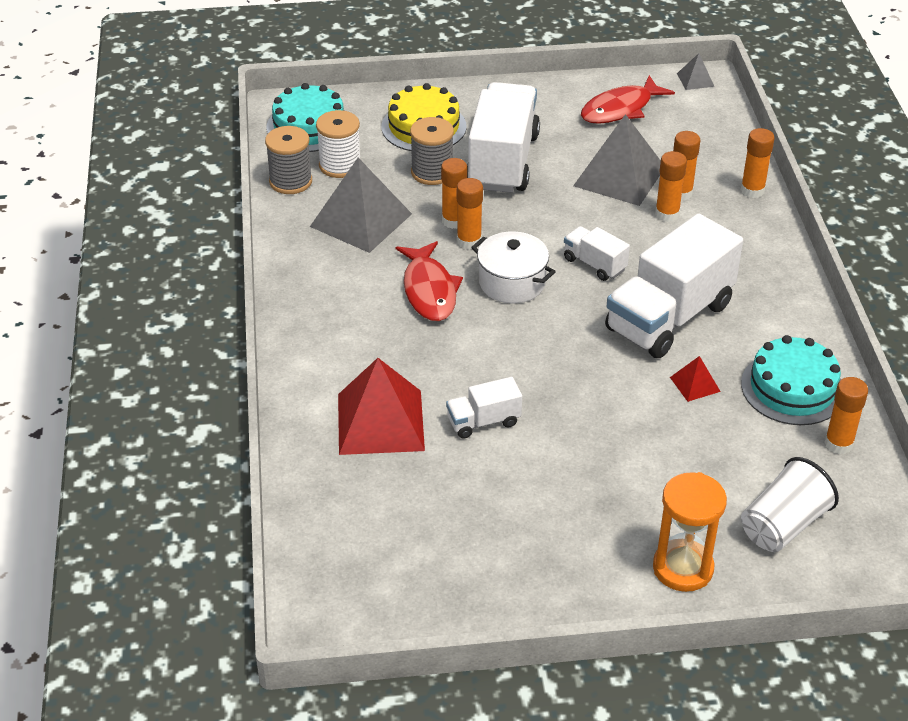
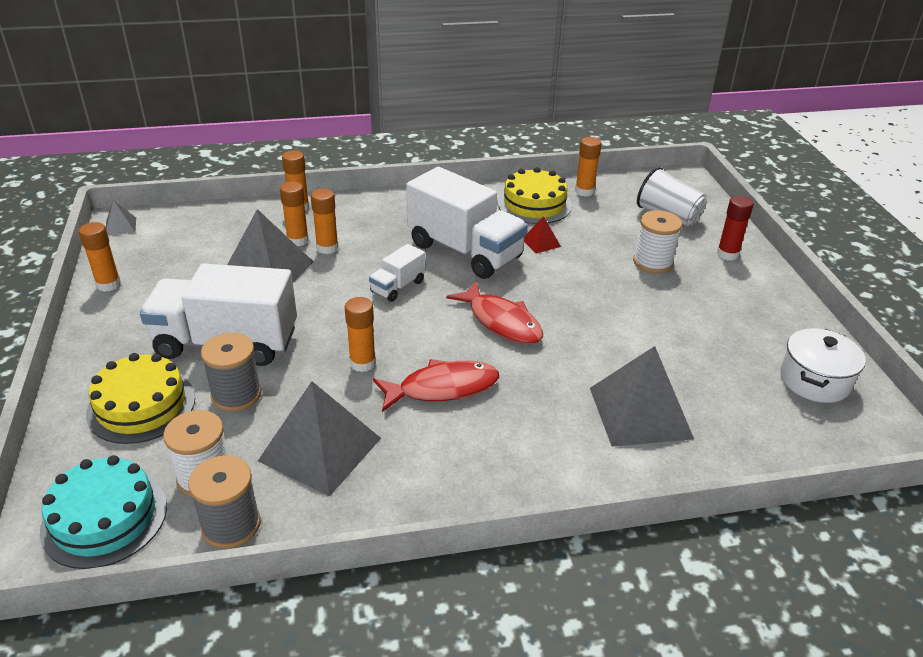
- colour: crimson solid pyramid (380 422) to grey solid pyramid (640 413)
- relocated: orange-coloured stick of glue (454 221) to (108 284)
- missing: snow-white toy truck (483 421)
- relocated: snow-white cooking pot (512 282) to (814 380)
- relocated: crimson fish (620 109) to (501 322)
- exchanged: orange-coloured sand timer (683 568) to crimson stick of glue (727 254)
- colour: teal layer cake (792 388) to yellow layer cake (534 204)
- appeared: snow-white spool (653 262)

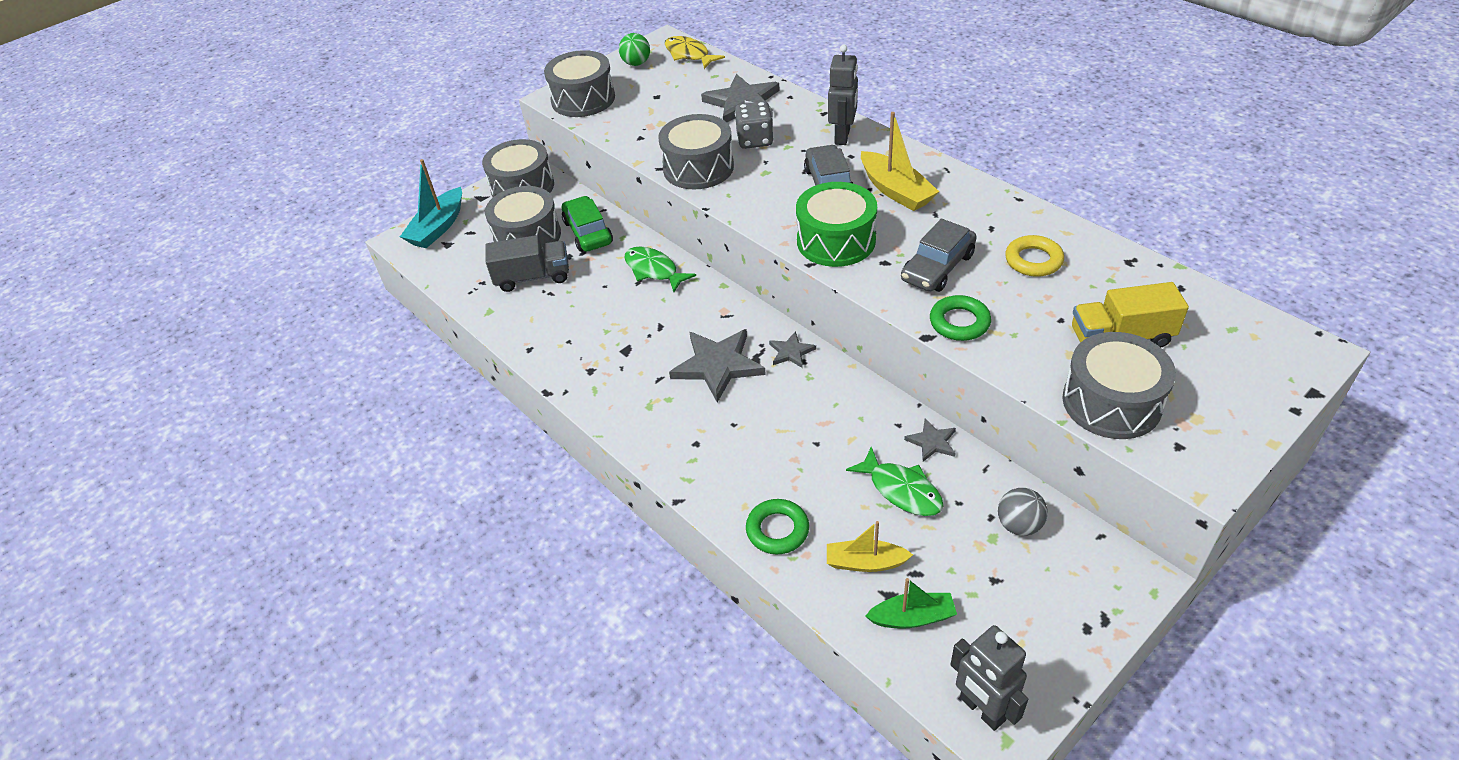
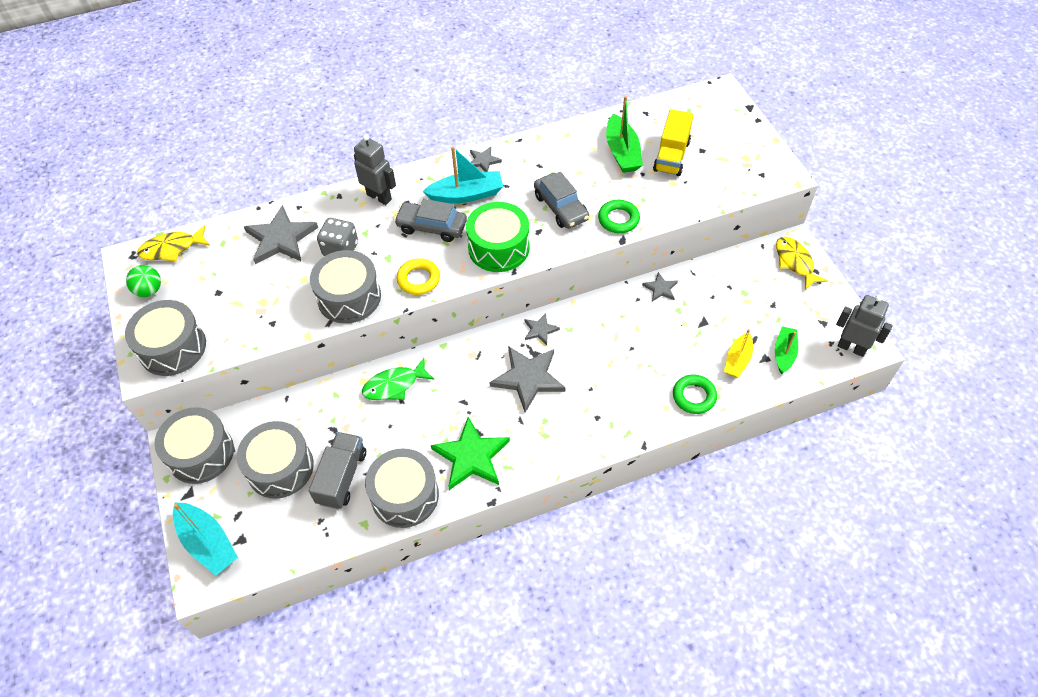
- missing: green toy car (588 232)
- missing: green fish (901 490)
- colour: yellow toy boat (895 191) to teal toy boat (466 194)
- spun: grey robot (981 709) = (851 347) 135 degrees counterclockwise
- missing: grey ball (1019 525)
- relocated: yellow hoop (1033 260) to (418 279)
- relocated: grey snare drum (1111 402) to (405 495)
- appeared: green star shape (471 456)
- appeared: grey star shape (483 161)
- appeared: green toy boat (622 152)
- appeared: yellow fish (795 262)

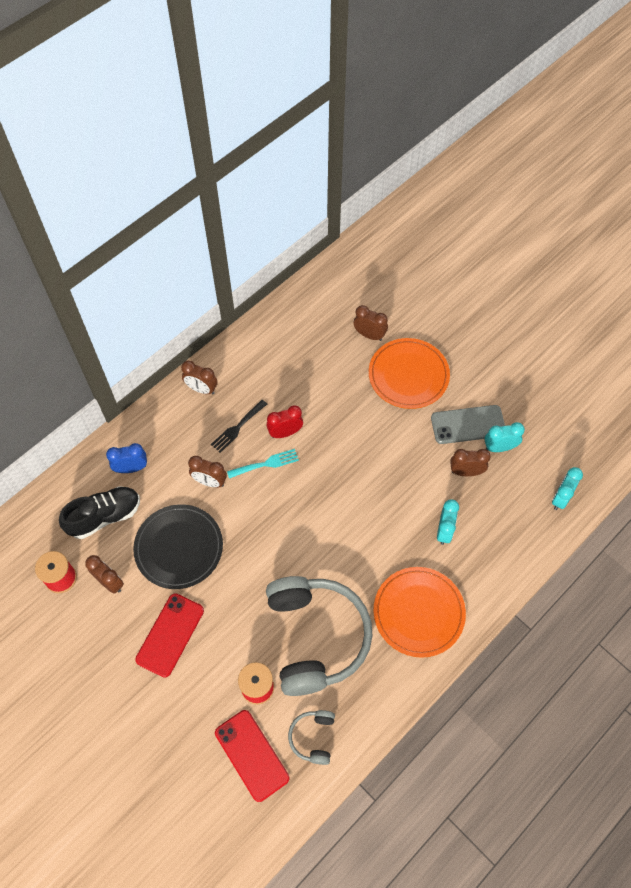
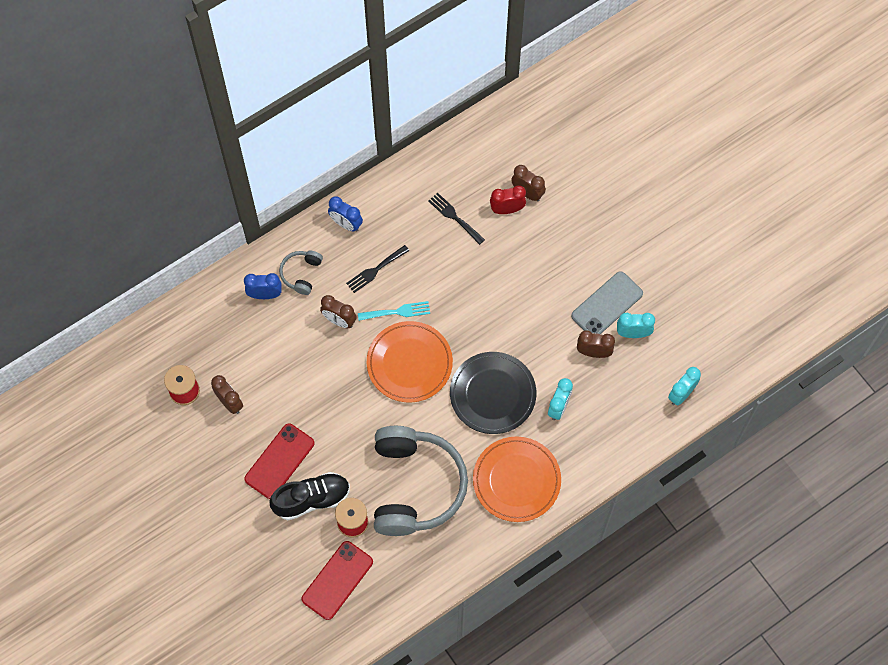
- relocated: jet-black shoe (104 516) to (312 499)
- relocated: jet-black plate (179 548) to (492 394)
- colour: russet clock (201 389) to royal blue clock (346 224)
- spun: crimson mobile phone (251 755) = (337 580) 60 degrees clockwise
- relocated: crimson clock (285 432) to (507 209)
- relocated: grey headphones (313 737) to (301 274)
- relocated: orange-coloured plate (408 375) to (409 363)
- spun: grey mobile phone (468 425) = (607 305) 45 degrees counterclockwise
- appeared: jet-black fork (454 217)

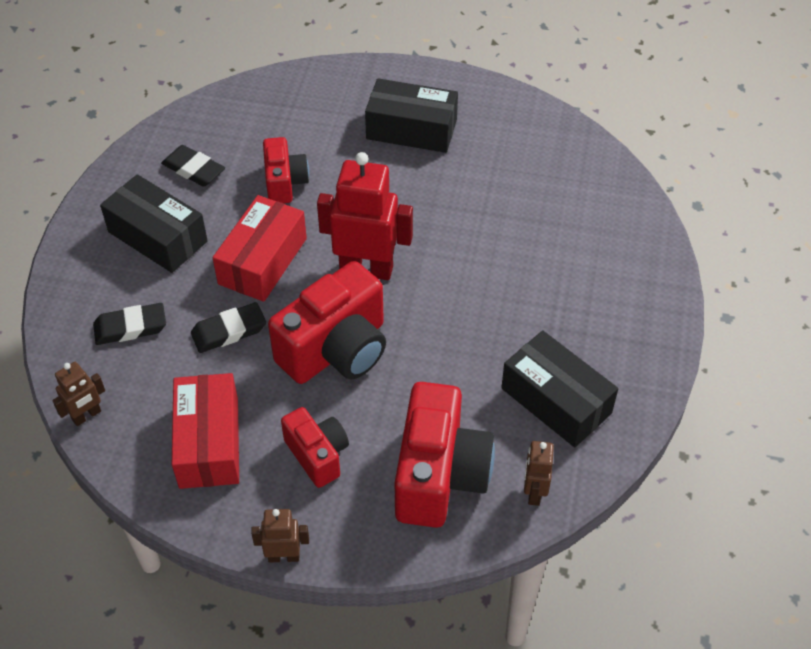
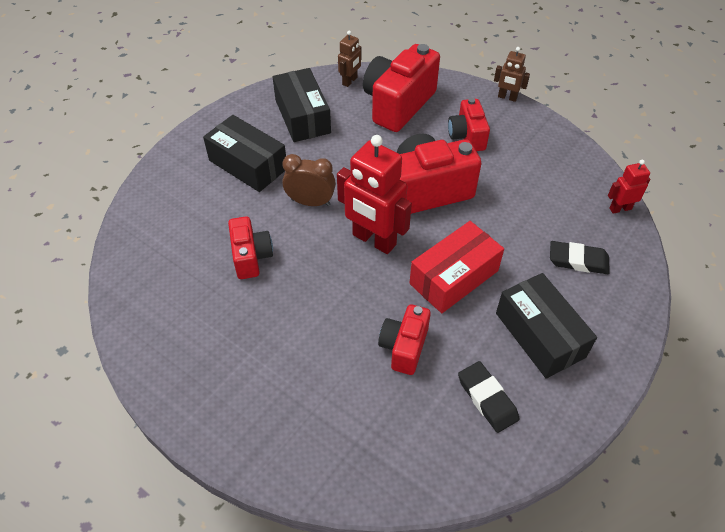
- colour: russet robot (87 416) to crimson robot (620 208)
- missing: crimson parcel (209 442)
- missing: jet-black gum eraser (229 331)
- relocated: jet-black parcel (411 129) to (248 164)
- appeared: crimson photo camera (251 257)
- appeared: russet clock (310 202)

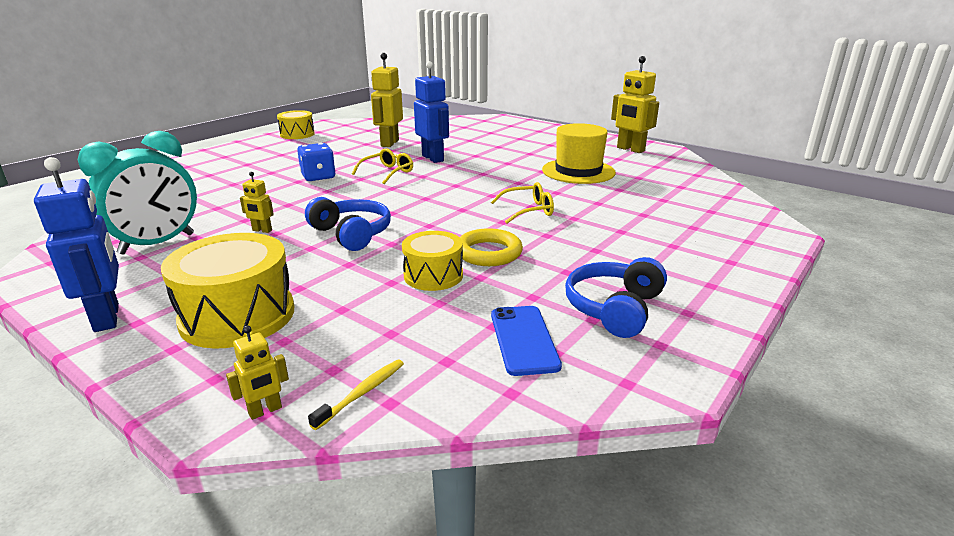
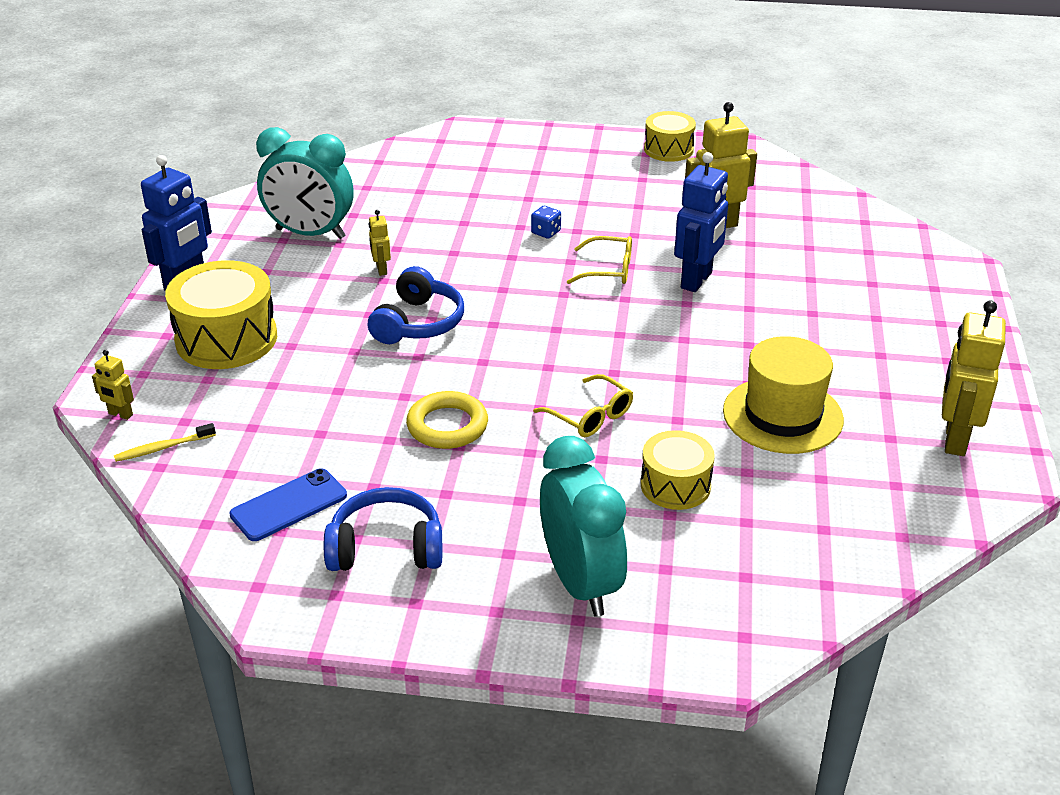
- size: royal blue dice (318 177) = (546 232) x0.58
- spun: yellow toothbrush (362 393) = (163 448) 150 degrees clockwise
- relocated: yellow snare drum (433 275) to (675 485)
- appeared: teal clock (581 583)

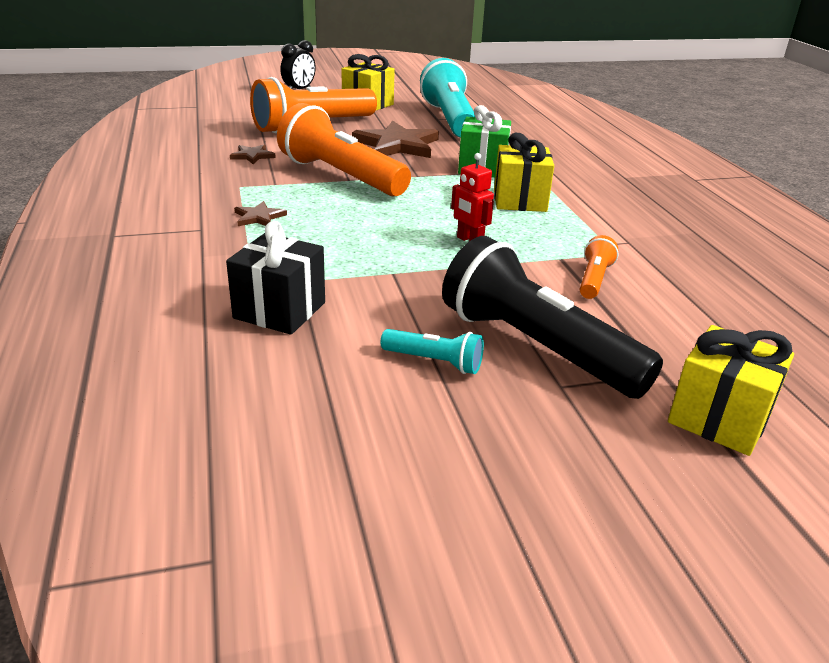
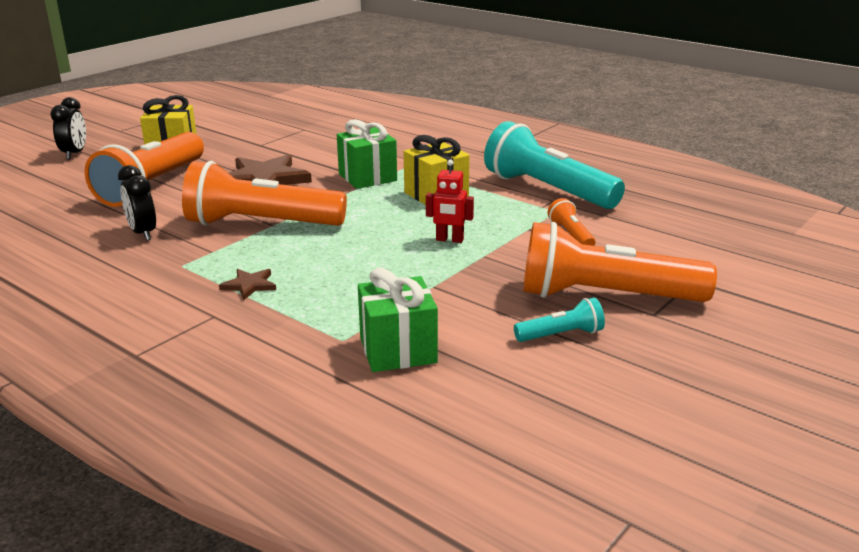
- colour: jet-black gift (280 310) to green gift (398 350)
- exchanged: russet star shape (252 156) to jet-black clock (143 233)
- relocated: teal torch (449 119) to (548 190)
- colour: jet-black torch (536 347) to orange-coloured torch (605 296)
- missing: yellow gift (719 418)

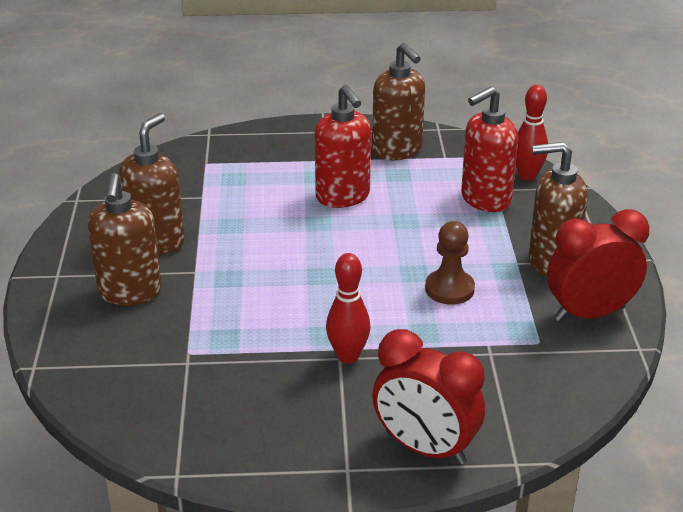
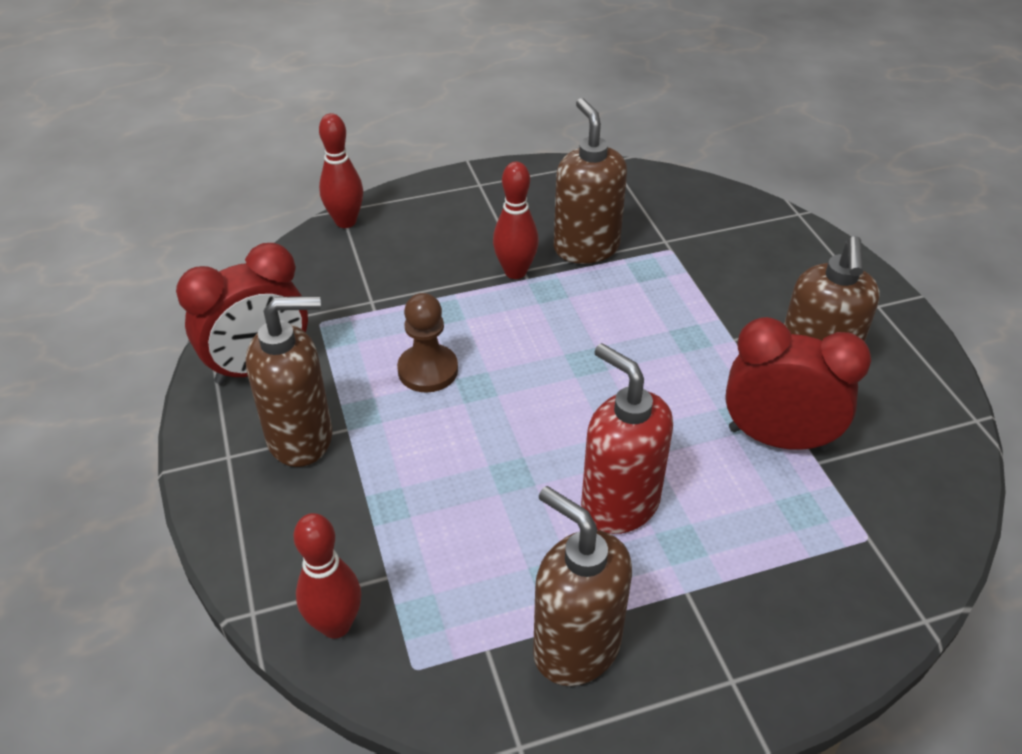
- relocated: russet soap pump (130 292) to (586 247)
- relocated: crimson clock (425 448) to (777 439)
- missing: crimson soap pump (485 199)
- appeared: crimson bowling pin (345 221)

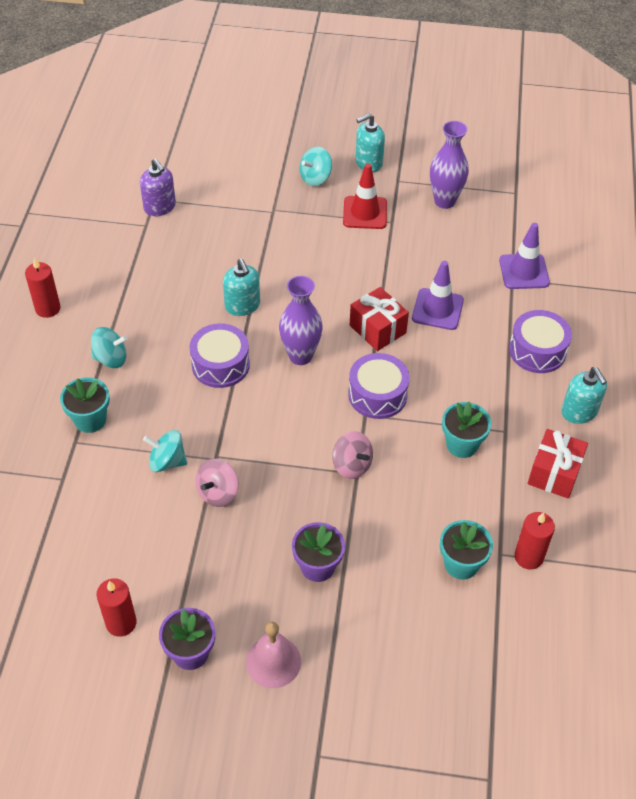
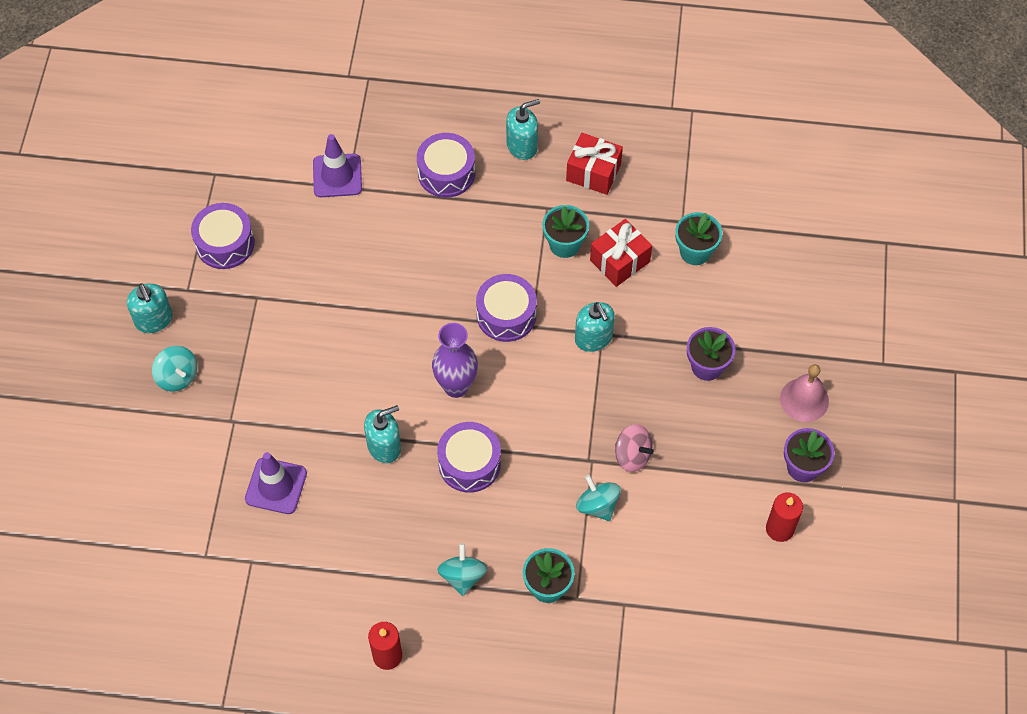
- missing: purple soap pump (160 207)
- spun: teal toy top (167 461) = (597 505) 135 degrees clockwise
- exchanged: rose-pink toy top (352 465) to teal soap pump (593 338)
- missing: crimson road cone (365 213)
- relocated: crimson gift (377 329) to (620 261)
- relocated: purple road cone (437 309) to (276 486)
- exchanged: purple flower vase (444 201) to purple snare drum (225 243)
- missing: crimson wax candle (528 557)

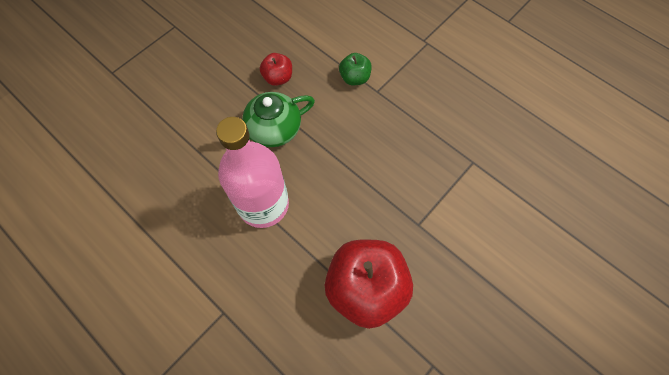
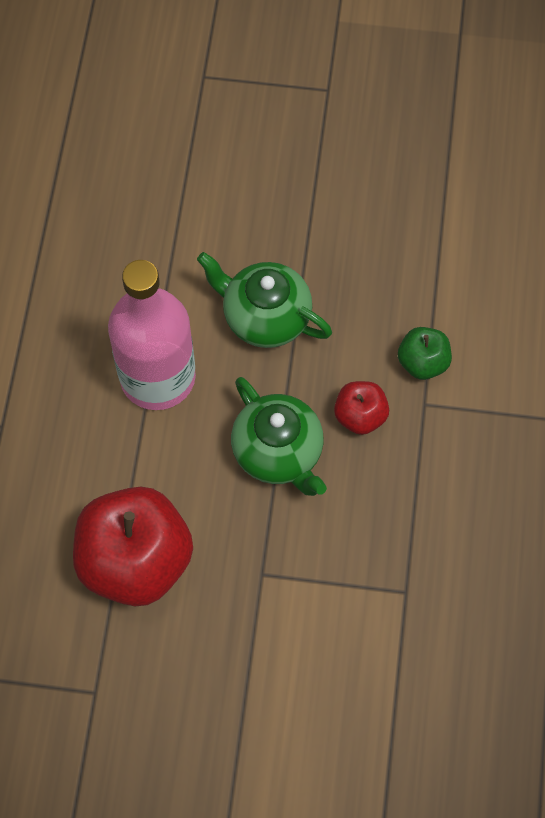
- relocated: crimson apple fruit (278 78) to (360 416)
- appeared: green teapot (278 452)

